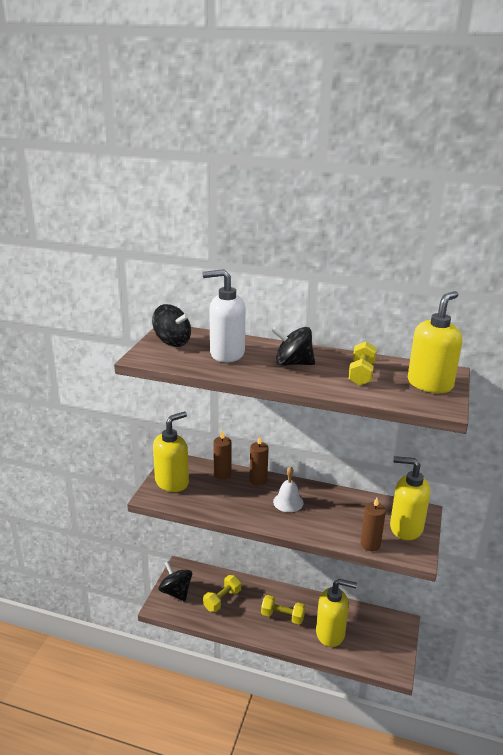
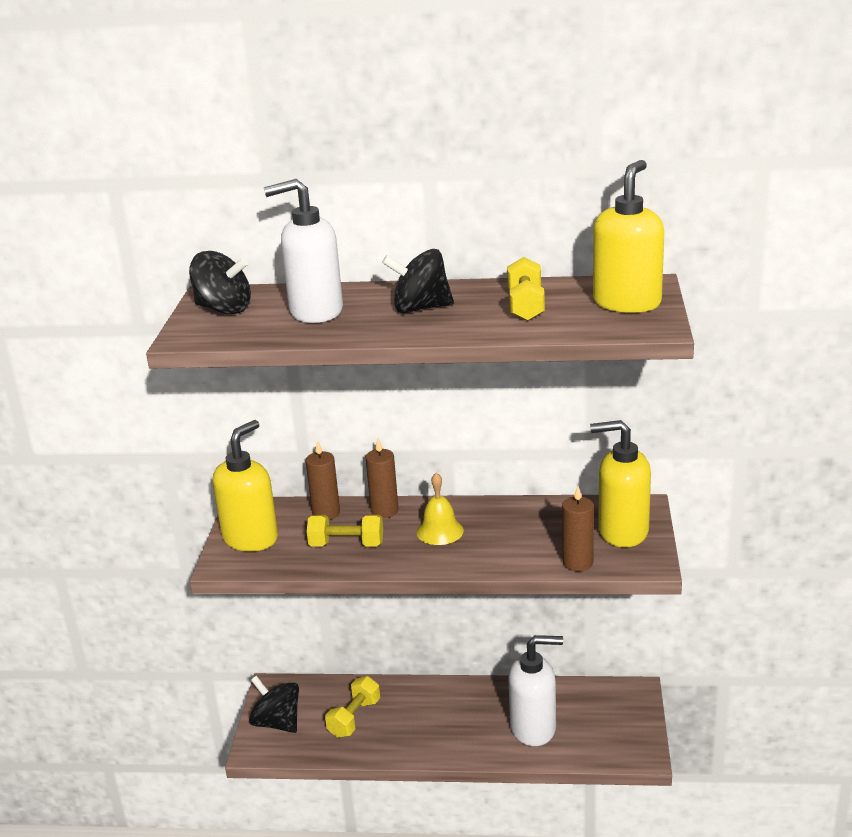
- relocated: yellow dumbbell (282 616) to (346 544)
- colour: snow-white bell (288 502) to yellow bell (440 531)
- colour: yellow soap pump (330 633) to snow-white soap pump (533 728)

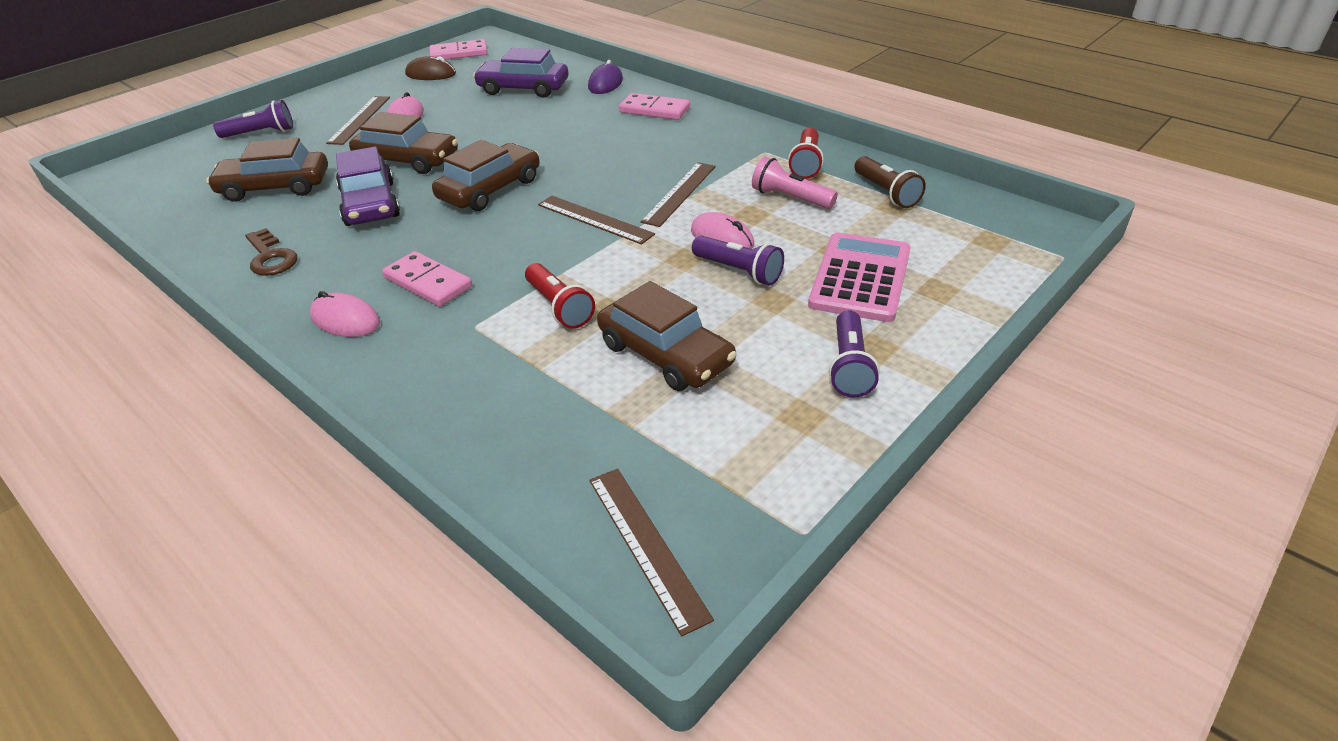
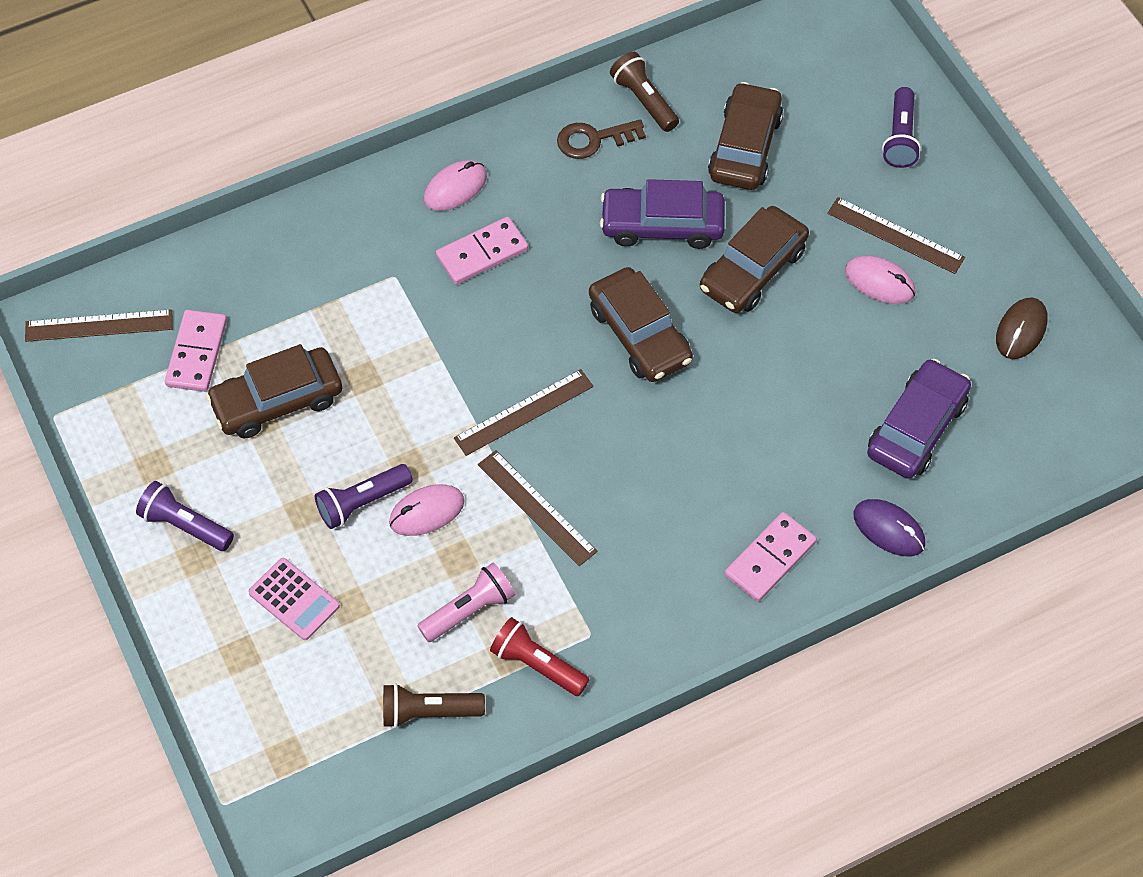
- relocated: rose-pink domino tile (459 53) to (196 353)
- missing: crimson torch (559 307)
- size: rose-pink calculator (860 278) = (294 599) x0.61
- appeared: russet torch (644 100)

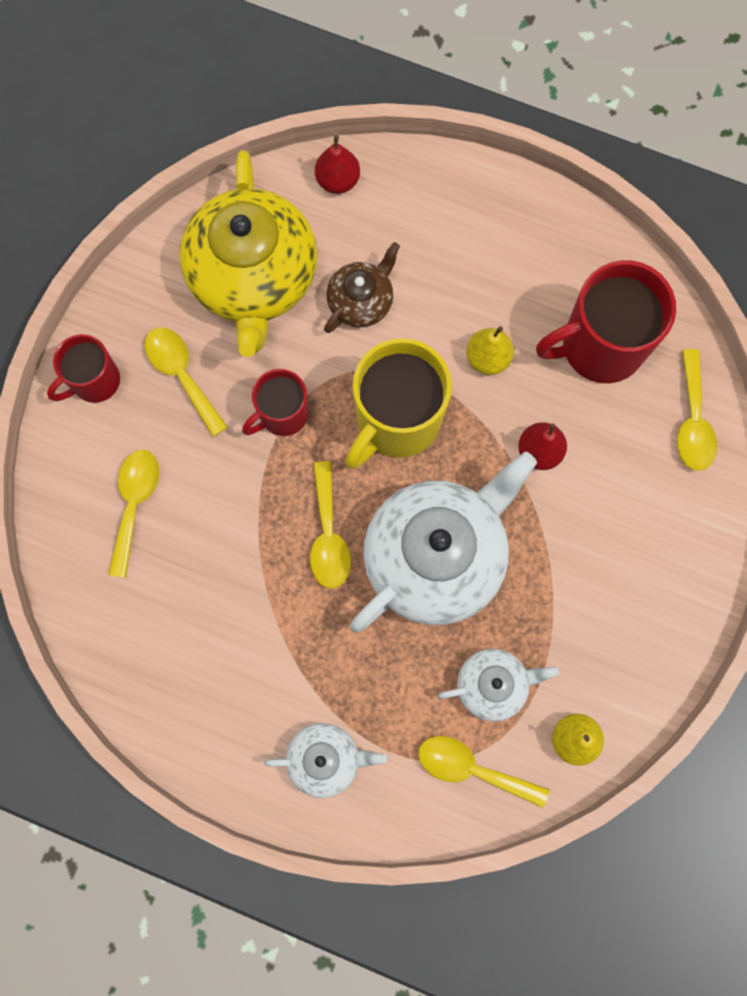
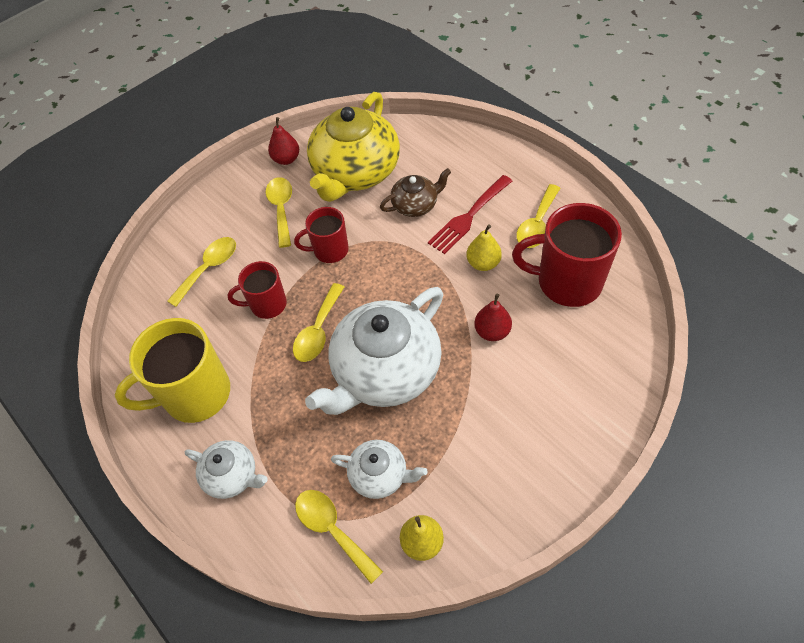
- relocated: crimson mug (94 381) to (267 304)
- relocated: crimson toy pear (338 180) to (286 159)
- relocated: yellow mug (397 420) to (195 394)
- spun: snow-white teapot (437 555) = (385 371) 150 degrees clockwise
- relocated: yellow spoon (692 421) to (537 224)
- appeared: crimson fork (468 217)

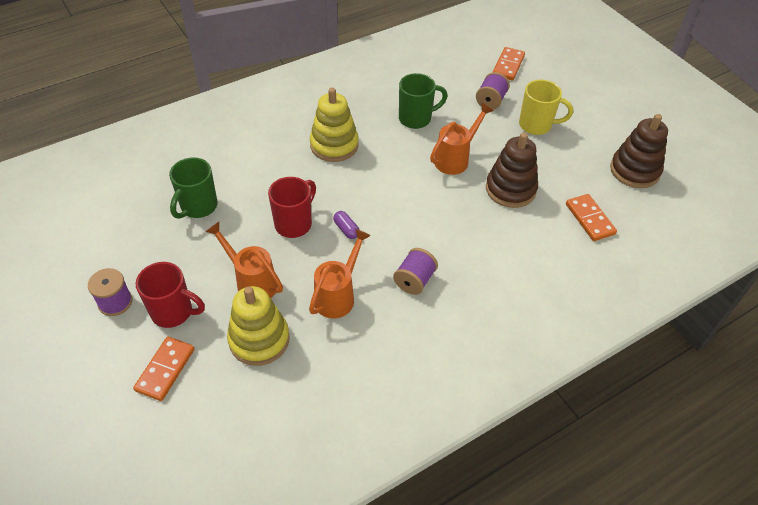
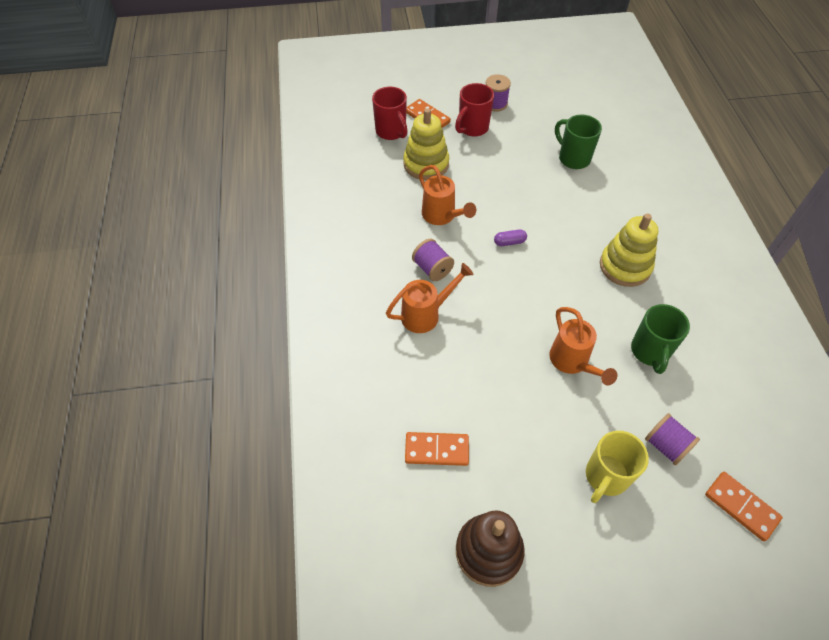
- relocated: orange-coloured watering can (252 282) to (426 314)
- relocated: crimson mug (294 223) to (391 132)
- missing: russet stacking toy (510 189)

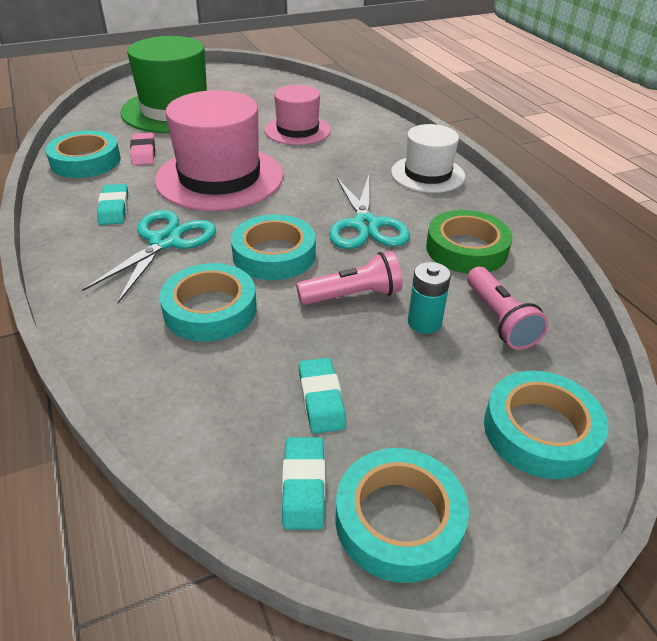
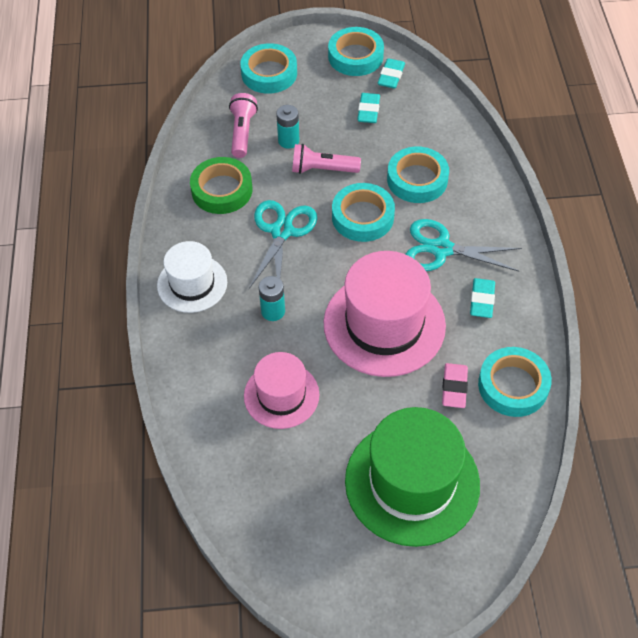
- spun: teal shears (165 242) = (441 249) 60 degrees clockwise
- appeared: teal power cell (273 311)

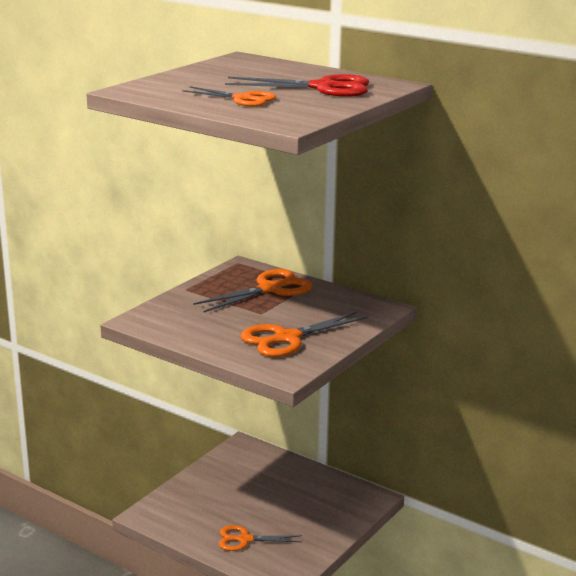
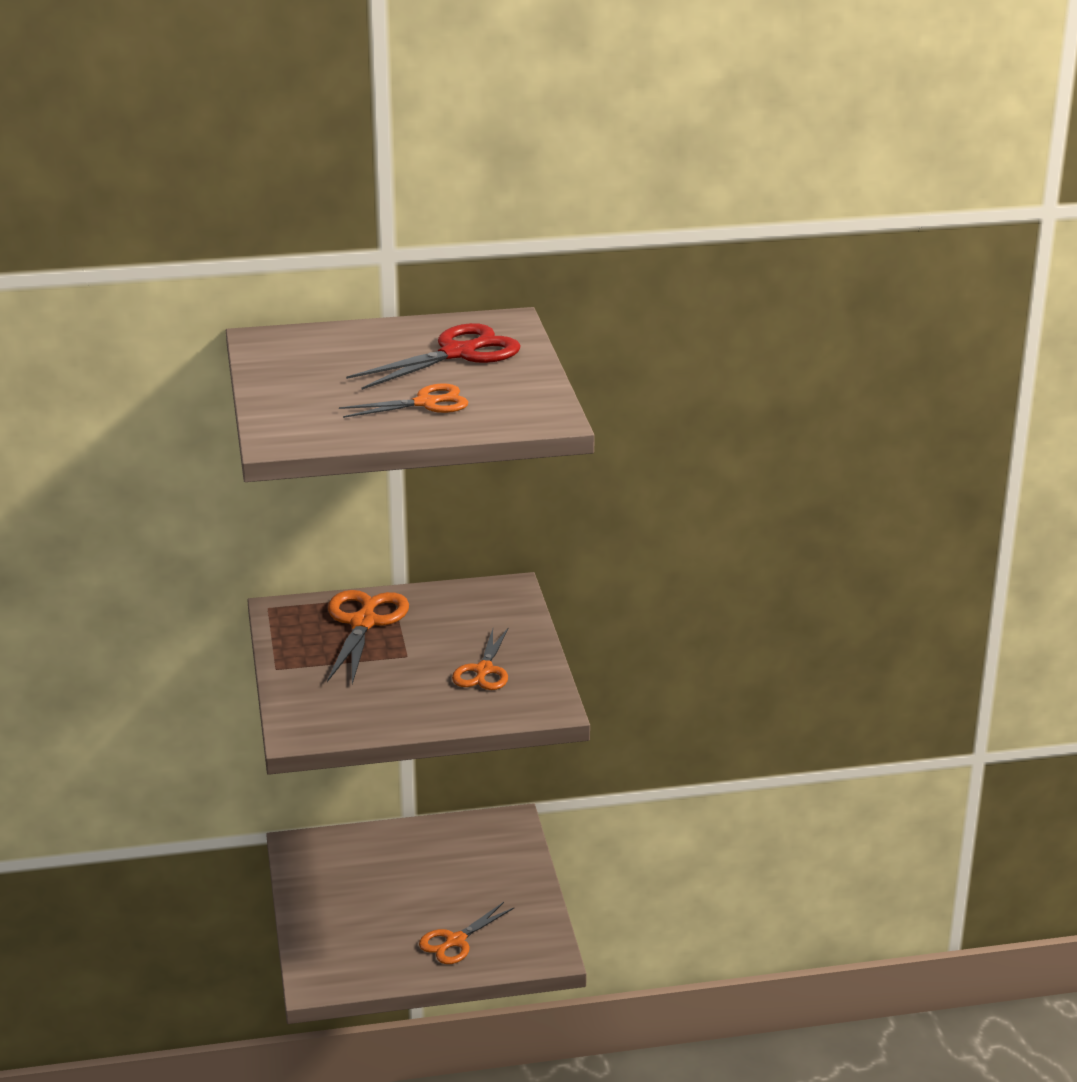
- size: orange-coloured shears (287 338) = (484 670) x0.65

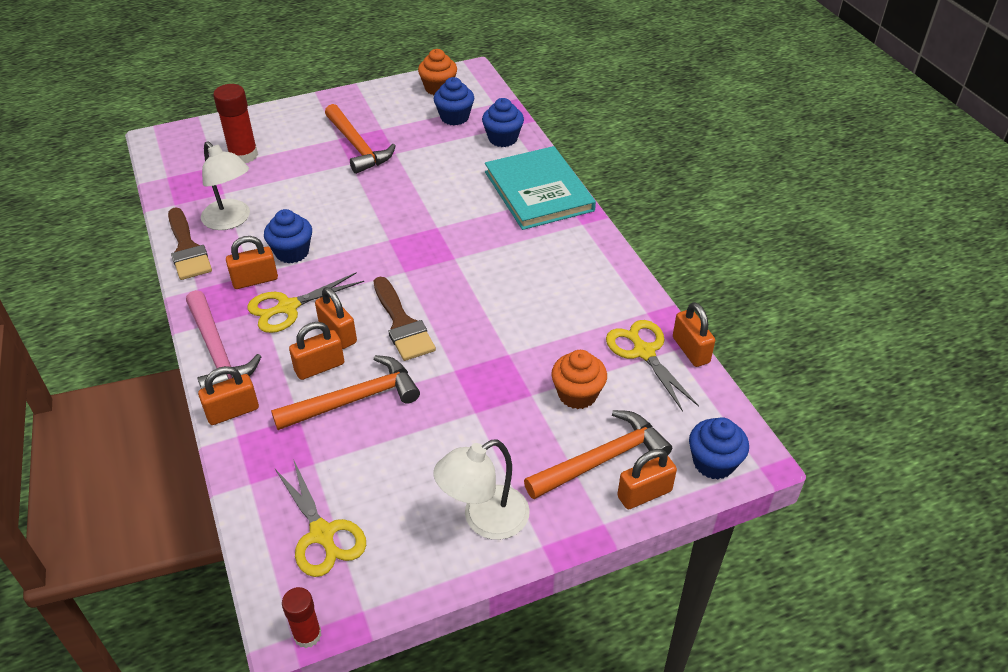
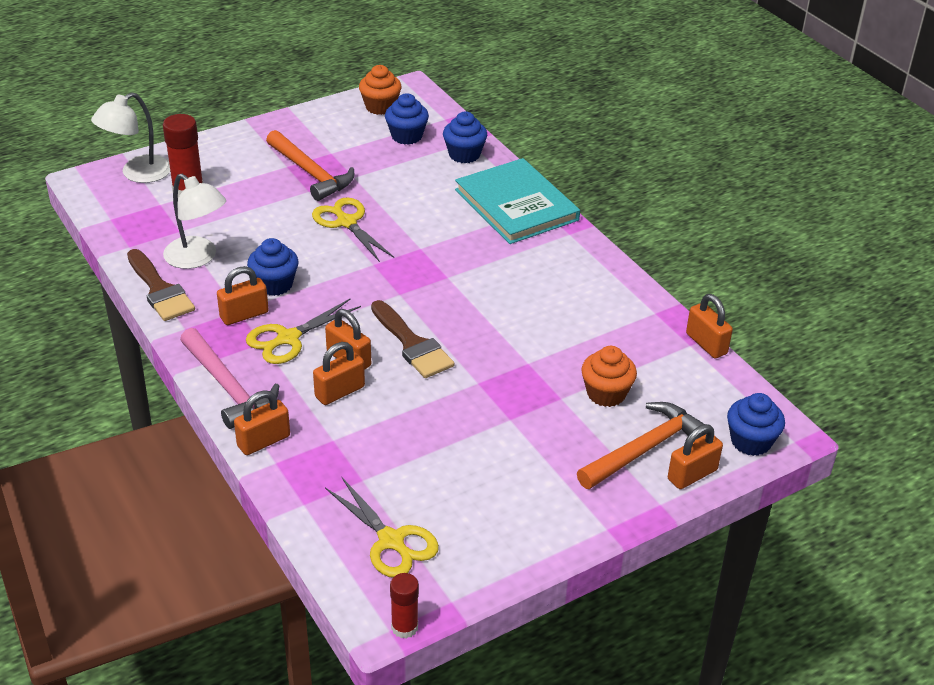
- missing: orange-coloured carpenter's hammer (355 399)
- relocated: snow-white lamp (484 519) to (137 174)
- relocated: yellow shears (644 352) to (347 222)

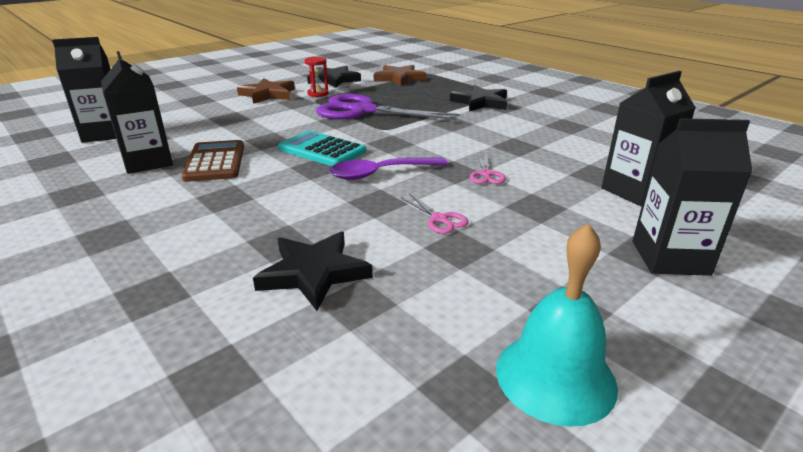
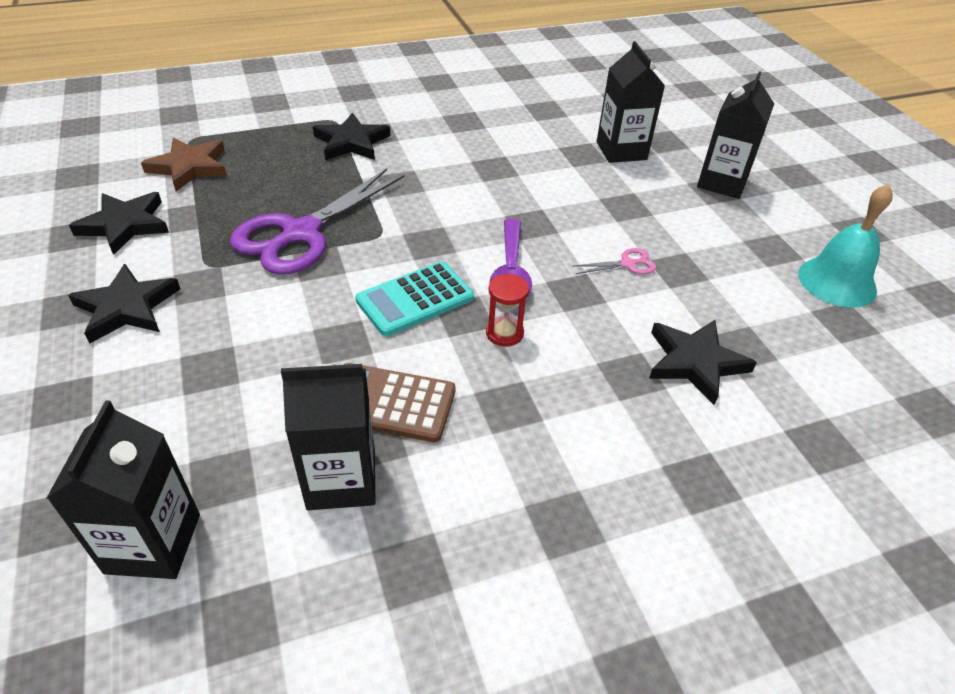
- colour: russet star shape (268 94) to jet-black star shape (127 307)
- relocated: crimson sand timer (318 94) to (504 333)
- missing: rose-pink shears (486 174)

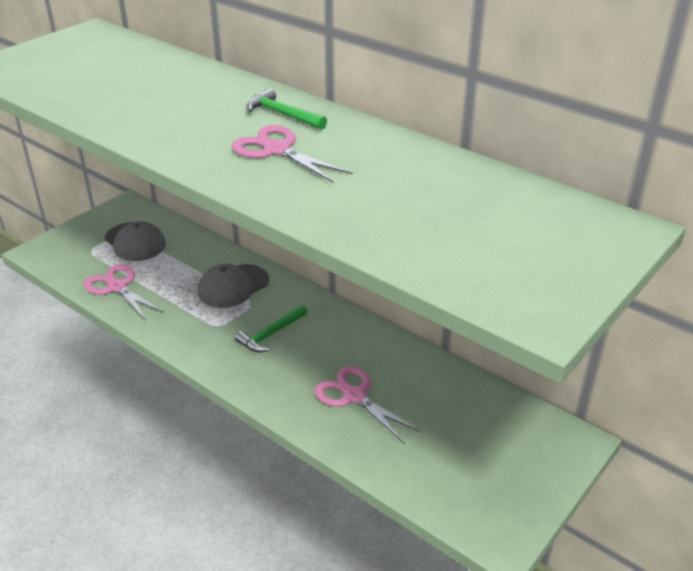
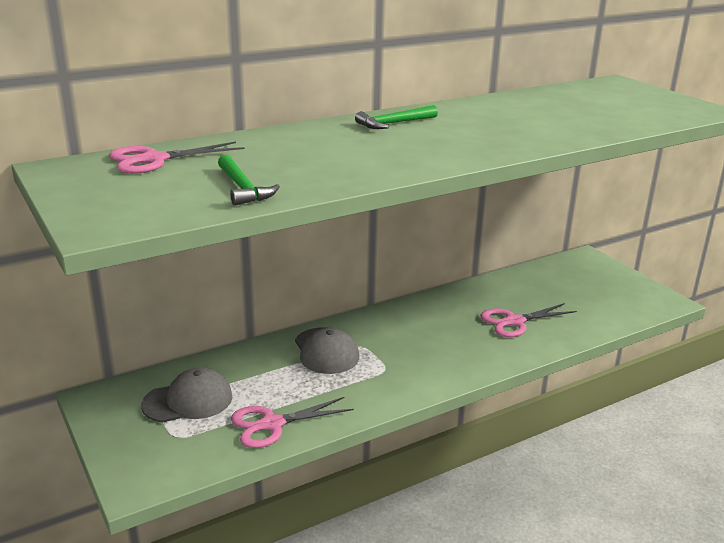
- relocated: rose-pink shears (277 150) to (154 160)
- relocated: green carpenter's hammer (271 334) to (243 188)

